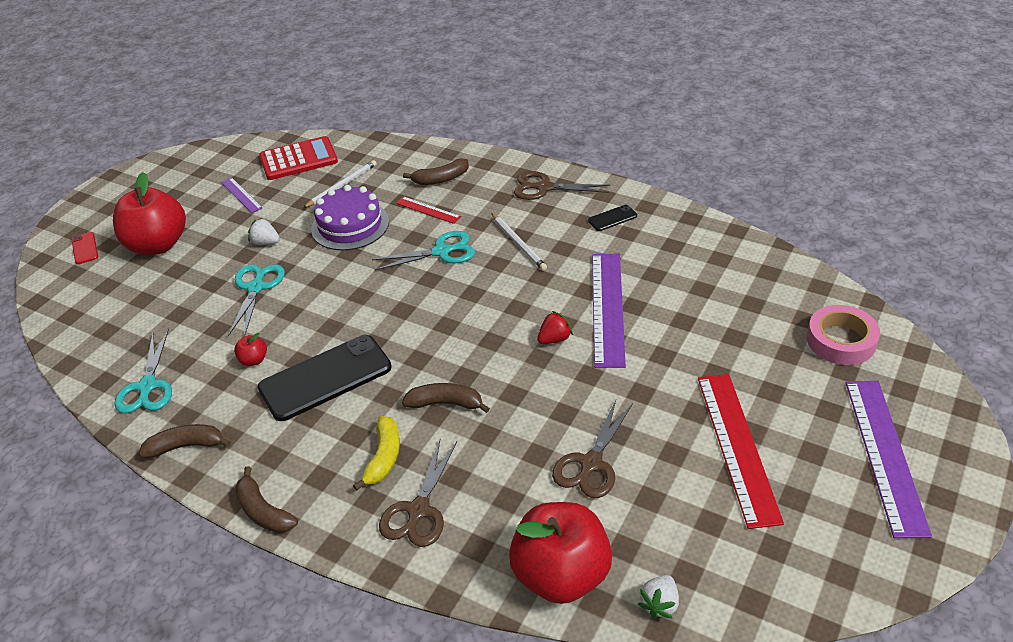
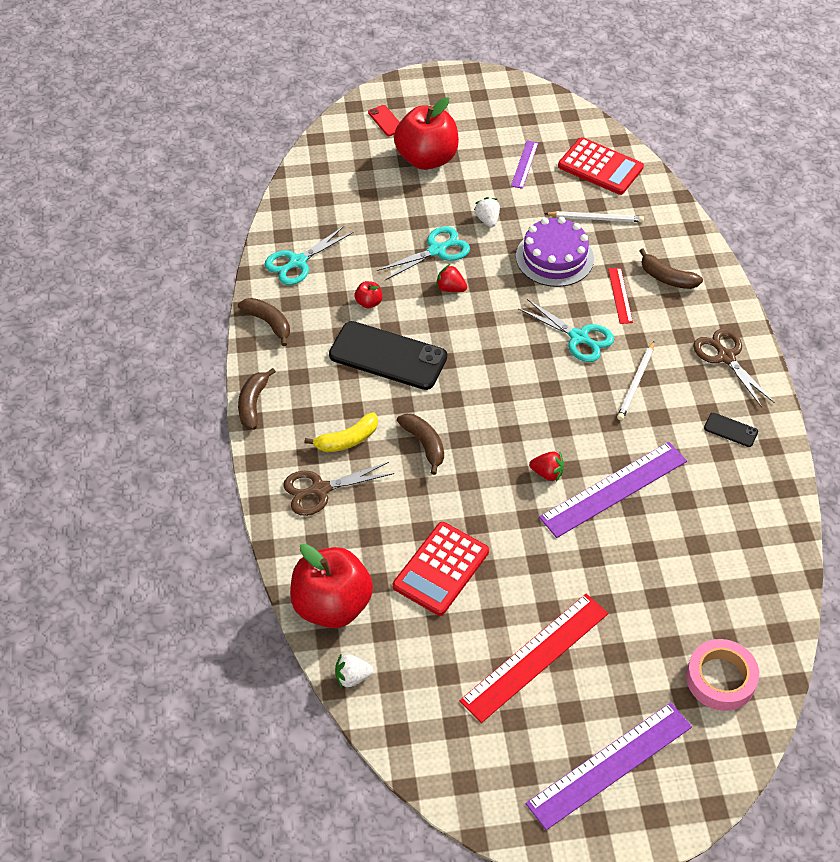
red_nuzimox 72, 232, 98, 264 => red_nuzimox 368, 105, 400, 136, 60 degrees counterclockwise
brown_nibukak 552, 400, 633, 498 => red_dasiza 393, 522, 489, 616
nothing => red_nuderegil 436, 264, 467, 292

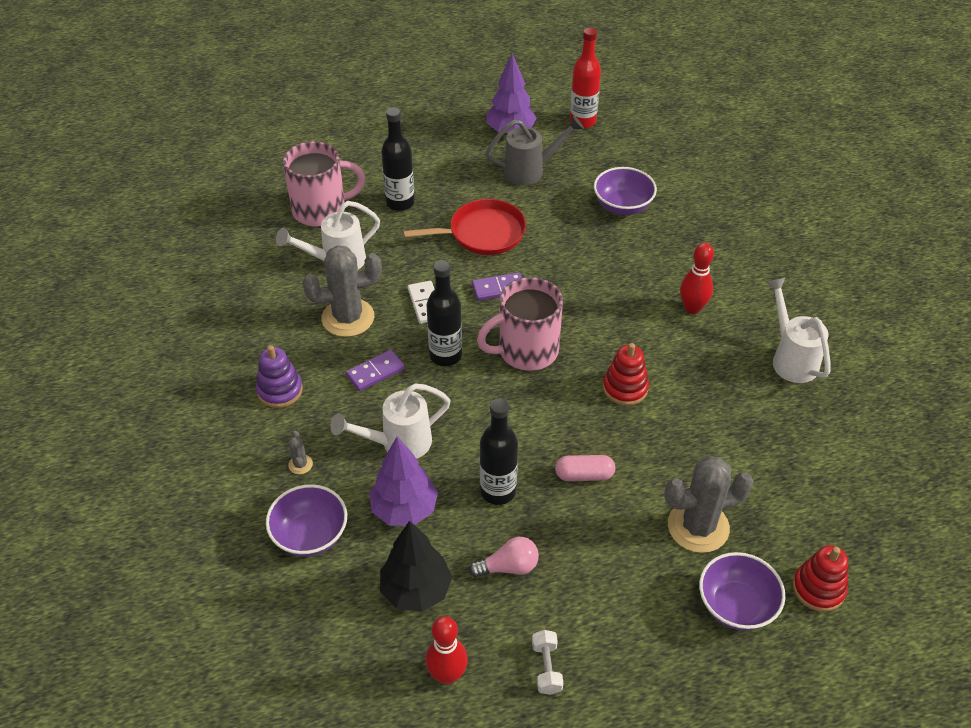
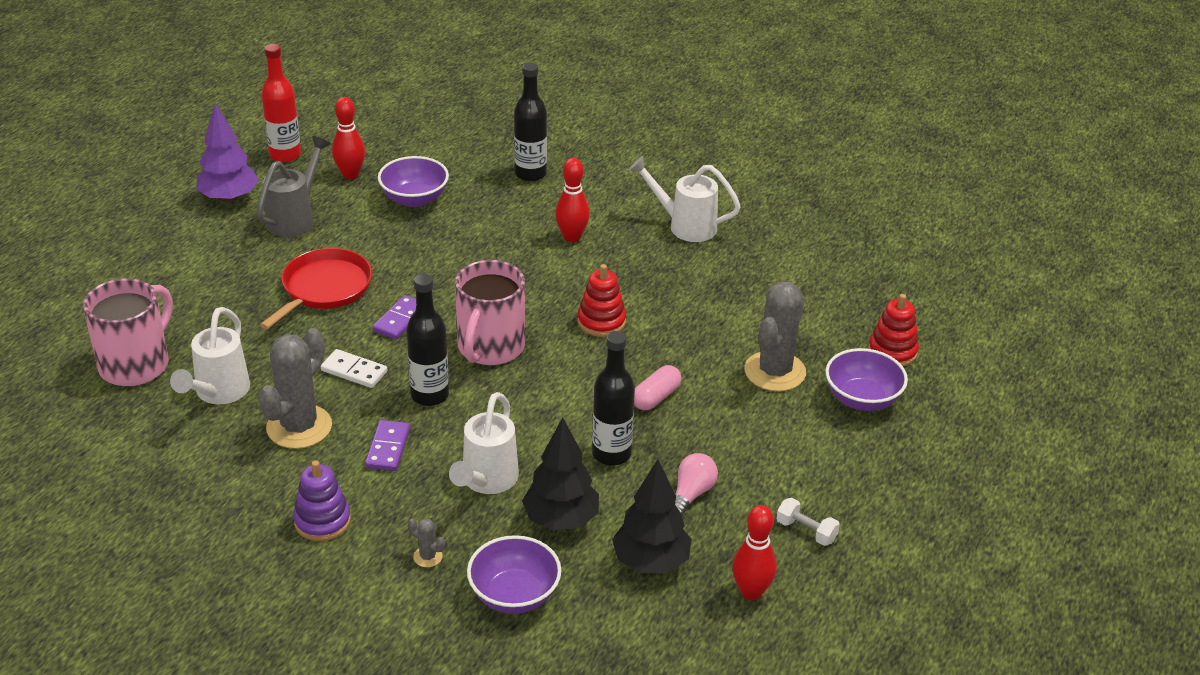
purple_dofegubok 369, 436, 438, 526 => black_dofegubok 522, 417, 599, 530
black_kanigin 381, 107, 415, 211 => black_kanigin 514, 63, 547, 182, moved
nothing => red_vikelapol 332, 97, 365, 179

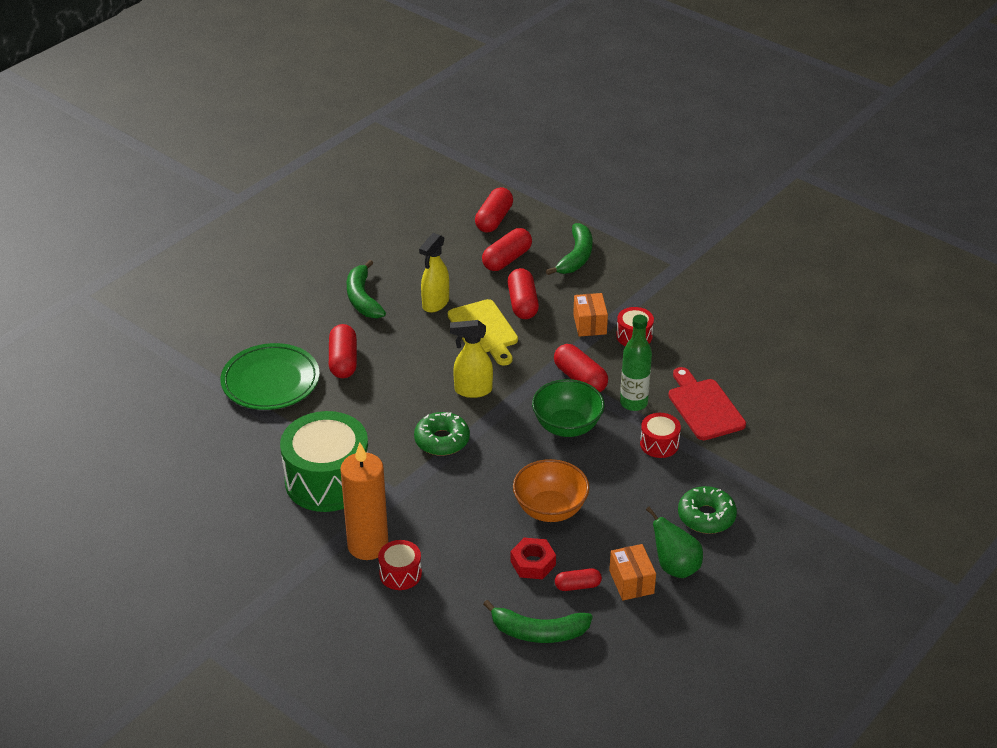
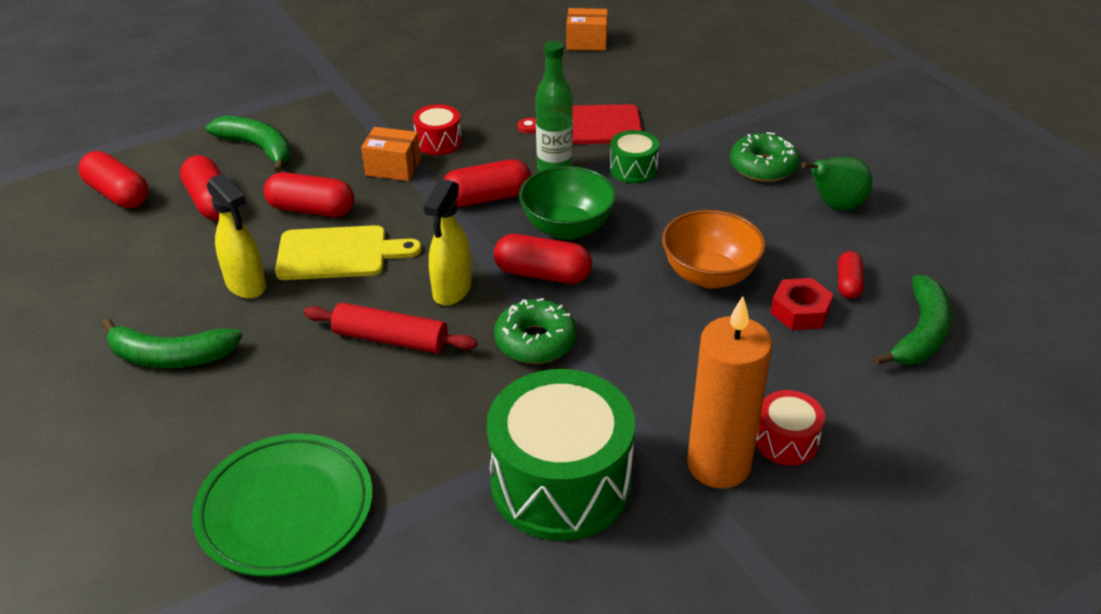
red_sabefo 329, 324, 357, 378 => red_sabefo 494, 234, 592, 284, moved
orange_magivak 609, 544, 656, 600 => orange_magivak 567, 8, 608, 51, moved
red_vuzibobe 640, 413, 681, 458 => green_vuzibobe 610, 130, 659, 183
nothing => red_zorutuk 304, 302, 477, 353

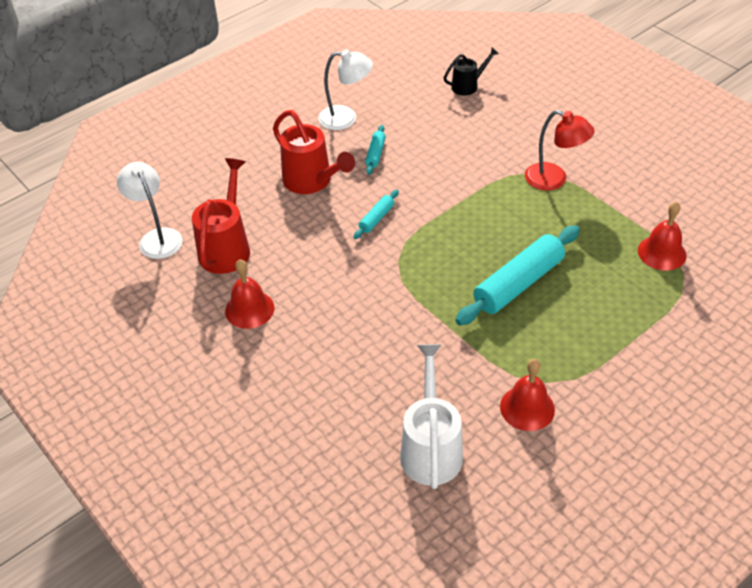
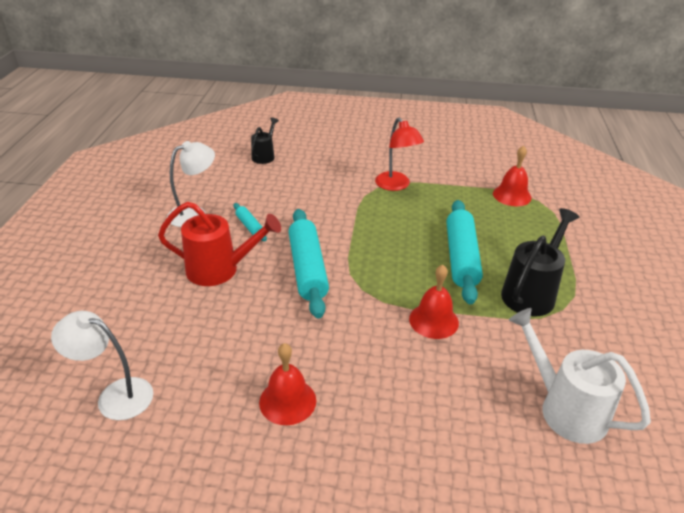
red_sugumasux 192, 158, 250, 274 => nothing
turquoise_zorutuk 354, 190, 399, 239 => turquoise_zorutuk 288, 209, 329, 319, x2.12
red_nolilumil 500, 359, 555, 431 => red_nolilumil 409, 265, 459, 339, moved
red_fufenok 525, 110, 595, 191 => red_fufenok 375, 118, 424, 191, 75 degrees clockwise
nothing => black_sugumasux 501, 208, 579, 317

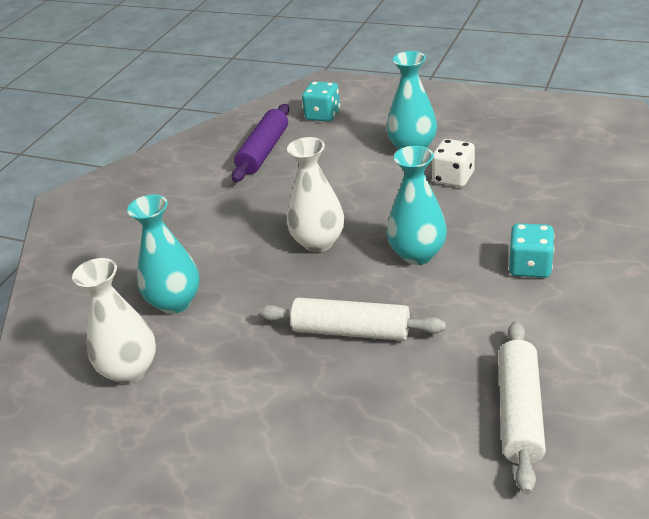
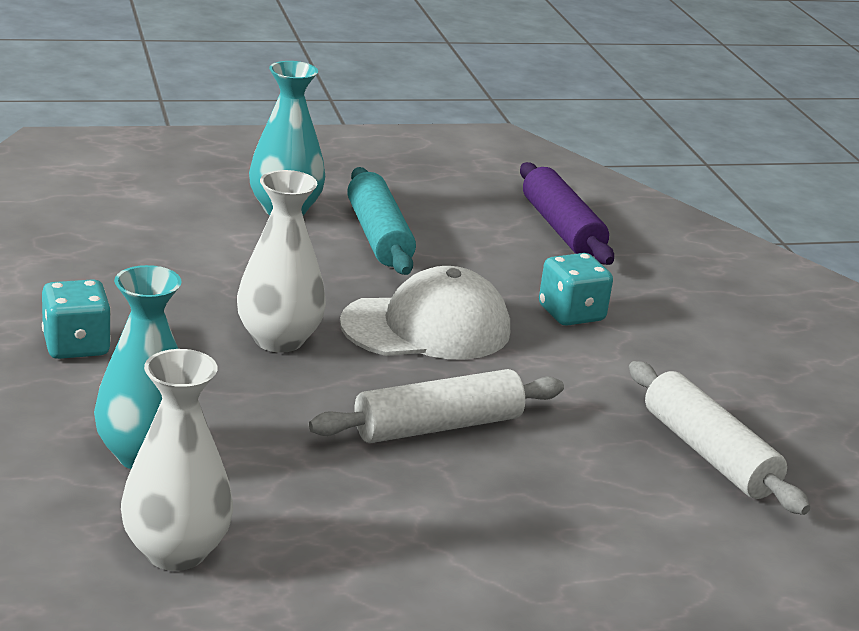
purple_zorutuk 232, 104, 289, 182 => purple_zorutuk 520, 162, 614, 265, moved
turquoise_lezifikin 302, 81, 340, 122 => turquoise_lezifikin 42, 279, 111, 359, moved
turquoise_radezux 387, 146, 447, 265 => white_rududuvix 340, 266, 510, 360
white_lezifikin 432, 139, 475, 187 => turquoise_zorutuk 347, 167, 416, 275

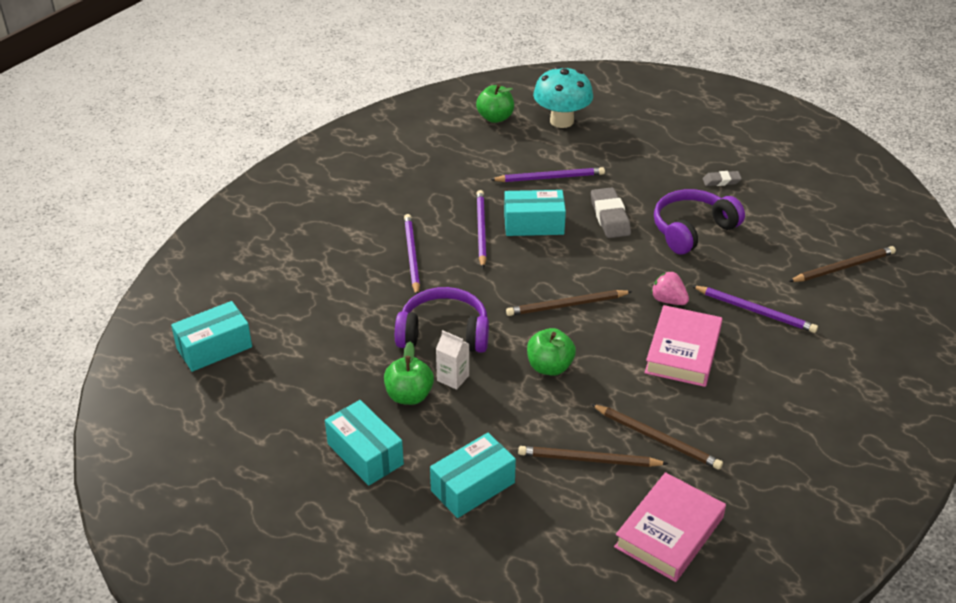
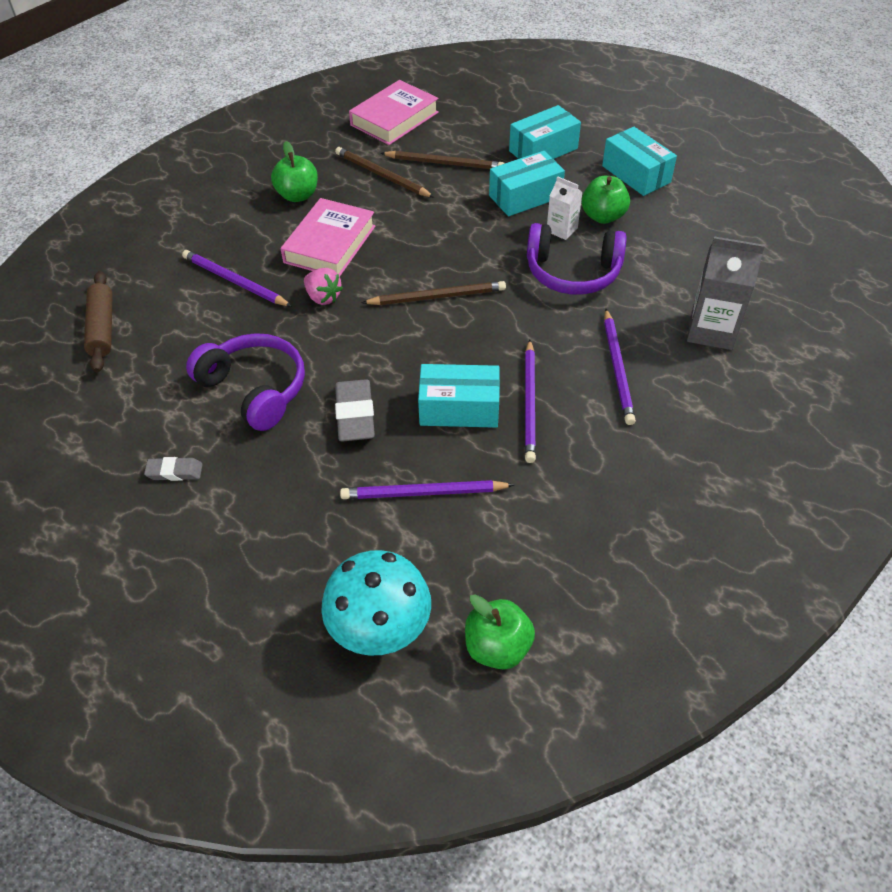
turquoise_magivak 171, 301, 252, 372 => turquoise_magivak 489, 151, 565, 216, moved
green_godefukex 527, 328, 576, 376 => green_godefukex 271, 141, 318, 202, moved
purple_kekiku 654, 189, 745, 255 => purple_kekiku 186, 333, 305, 431, 105 degrees counterclockwise
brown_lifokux 789, 246, 896, 282 => brown_zorutuk 84, 271, 113, 372
nothing => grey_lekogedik 687, 237, 765, 350

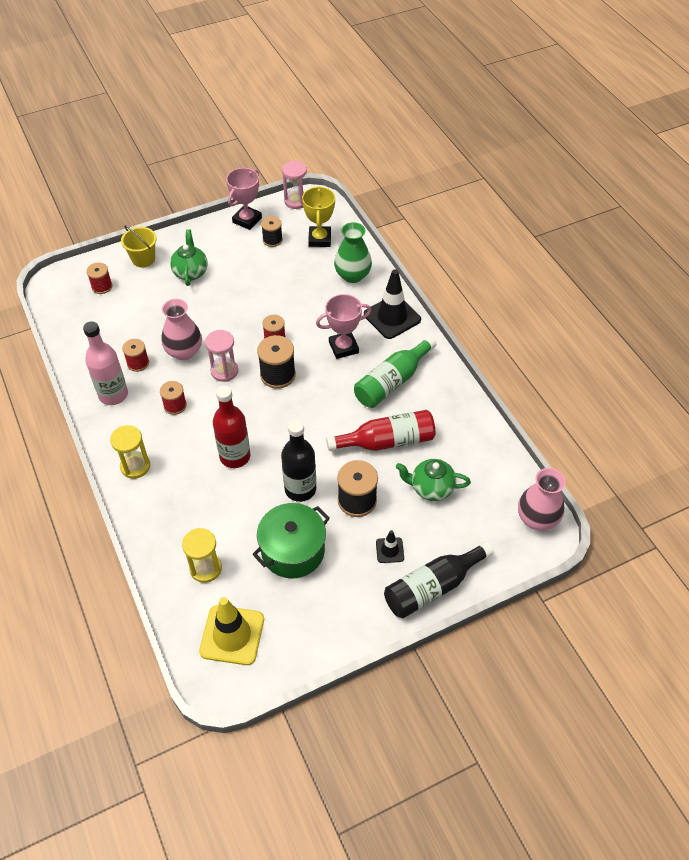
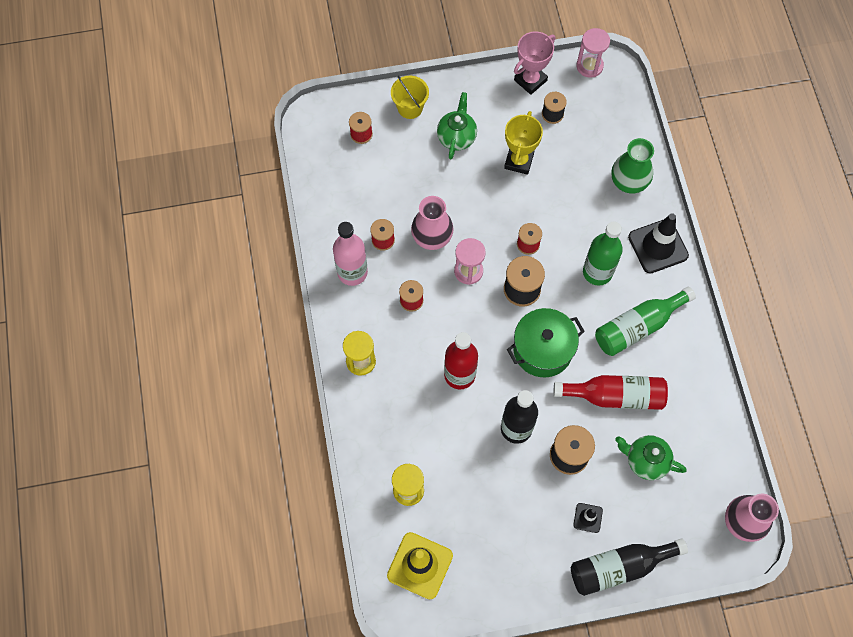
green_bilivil 252, 503, 330, 578 => green_bilivil 507, 308, 585, 377, moved
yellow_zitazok 302, 186, 335, 247 => yellow_zitazok 504, 111, 543, 175, moved
pink_zitazok 316, 294, 371, 359 => green_kanigin 583, 221, 623, 286

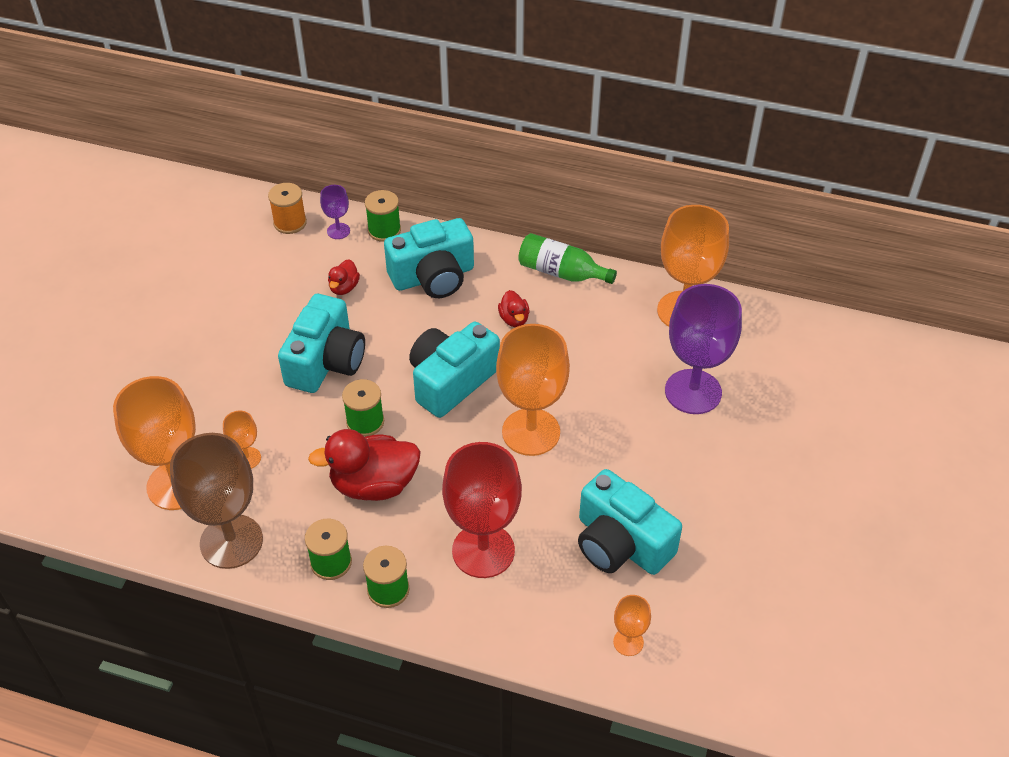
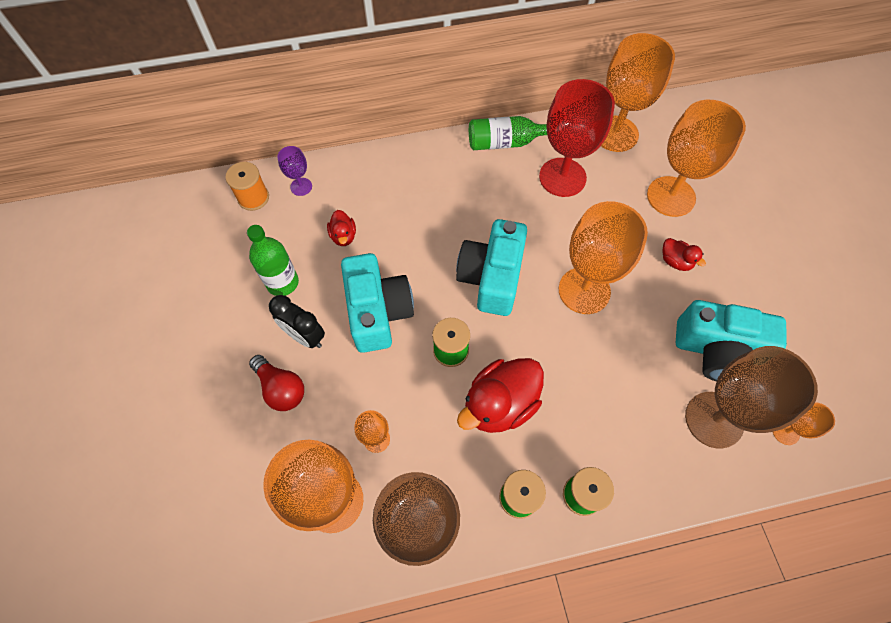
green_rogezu 365, 190, 401, 242 => nothing
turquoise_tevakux 384, 218, 474, 298 => nothing
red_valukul 442, 442, 522, 578 => red_valukul 539, 79, 615, 197, moved
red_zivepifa 498, 290, 529, 327 => red_zivepifa 662, 238, 706, 271, moved
purple_valukul 665, 284, 742, 414 => orange_valukul 647, 100, 746, 217
nothing => green_kanigin 247, 225, 299, 296
nothing => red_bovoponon 249, 355, 304, 411
nothing => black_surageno 269, 295, 325, 348
nothing => brown_valukul 685, 346, 818, 448

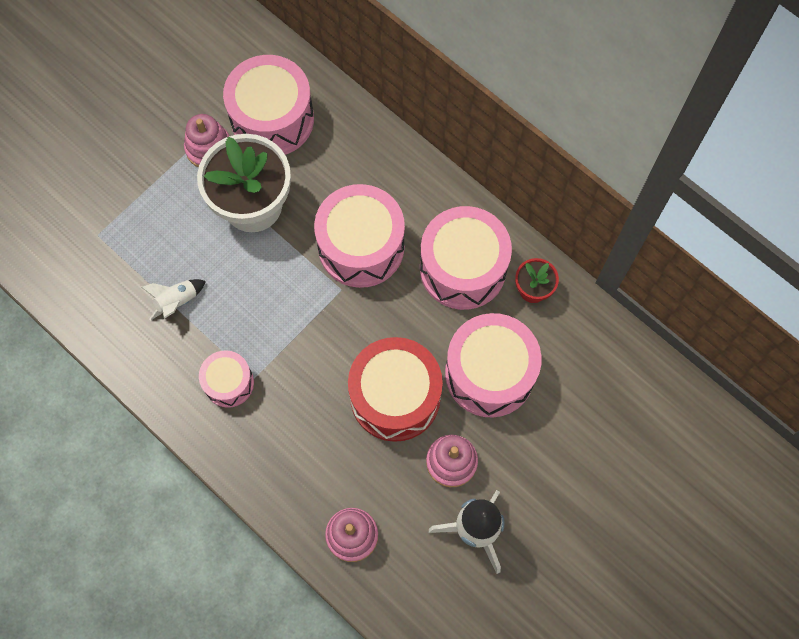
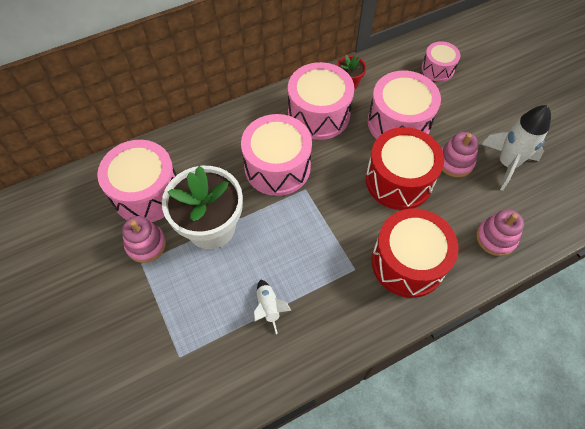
pink_vuzibobe 199, 350, 254, 408 => pink_vuzibobe 422, 41, 460, 82, moved
nothing => red_vuzibobe 372, 208, 459, 298

